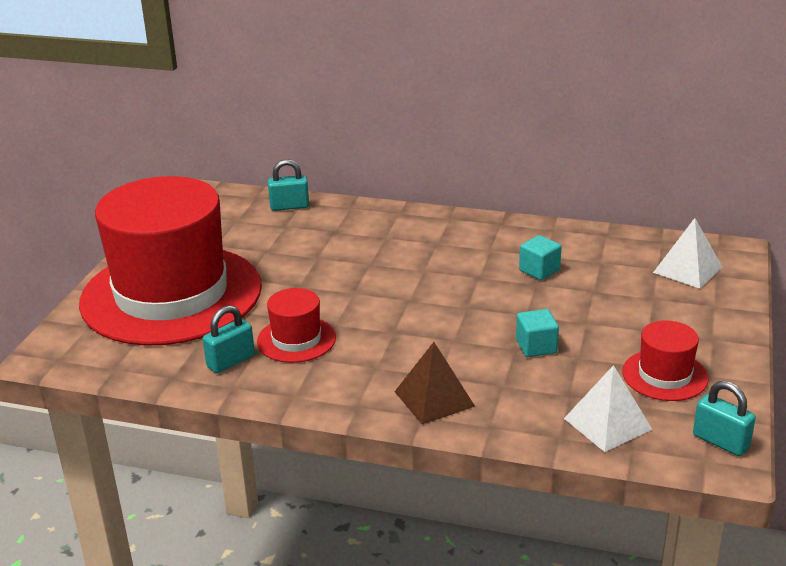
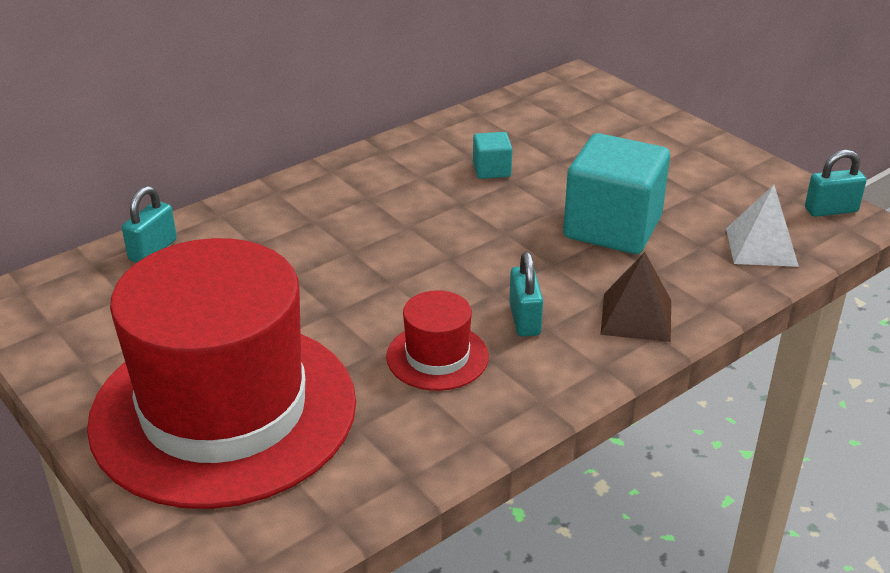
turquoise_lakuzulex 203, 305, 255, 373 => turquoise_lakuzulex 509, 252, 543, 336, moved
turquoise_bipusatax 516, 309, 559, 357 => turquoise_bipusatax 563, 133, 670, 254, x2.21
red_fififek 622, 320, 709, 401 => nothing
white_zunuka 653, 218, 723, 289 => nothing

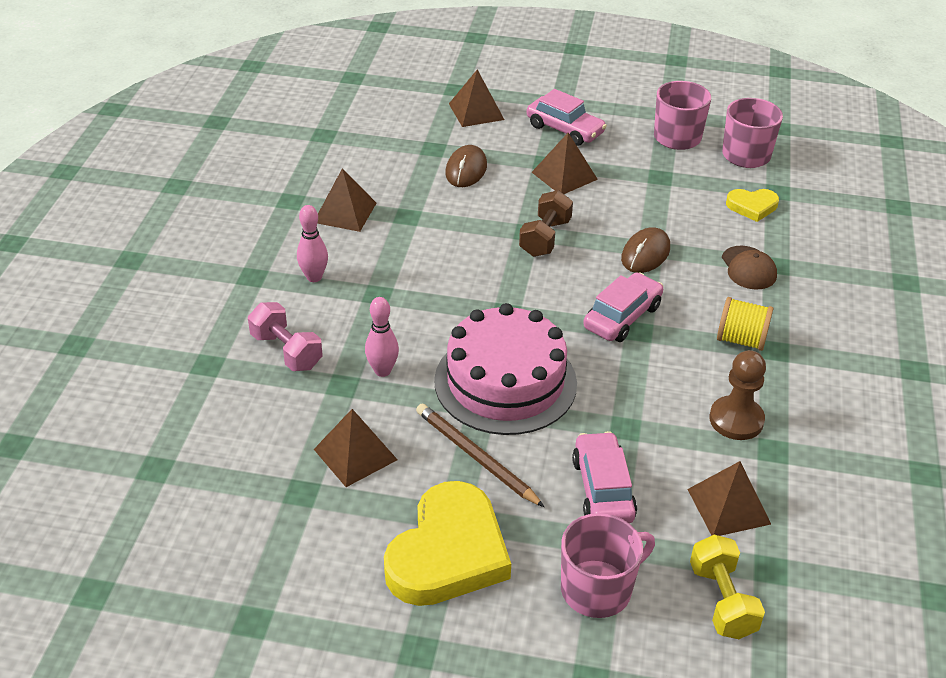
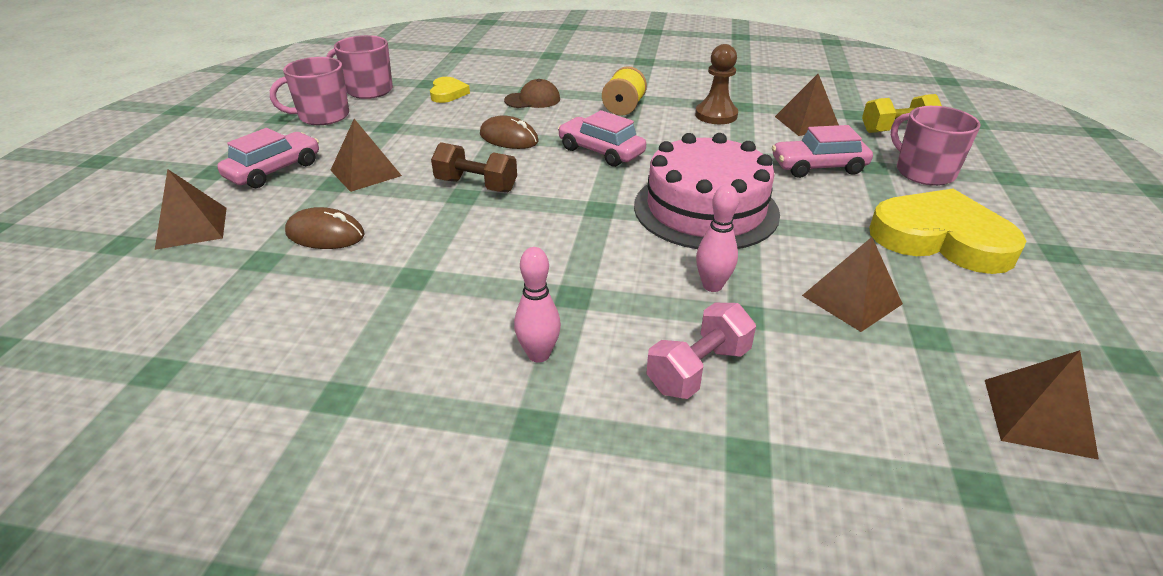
brown_zunuka 317, 169, 376, 232 => brown_zunuka 985, 350, 1099, 460, moved
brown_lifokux 416, 403, 544, 507 => nothing

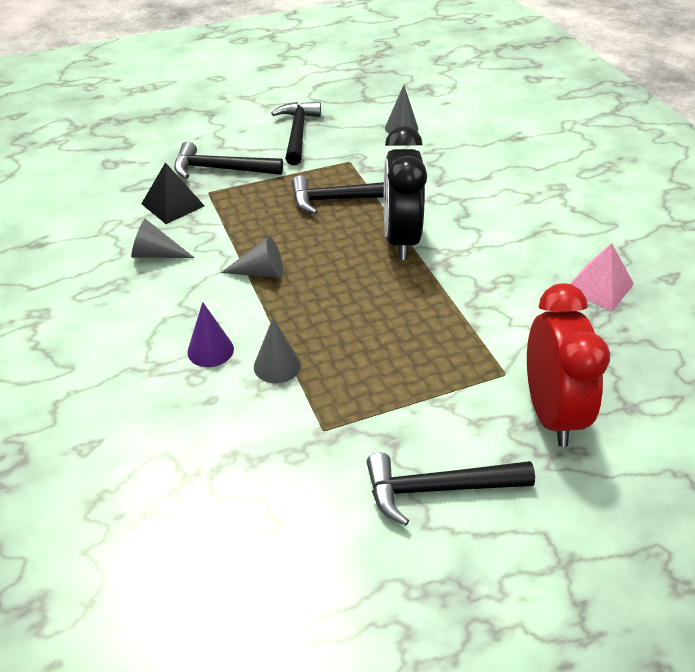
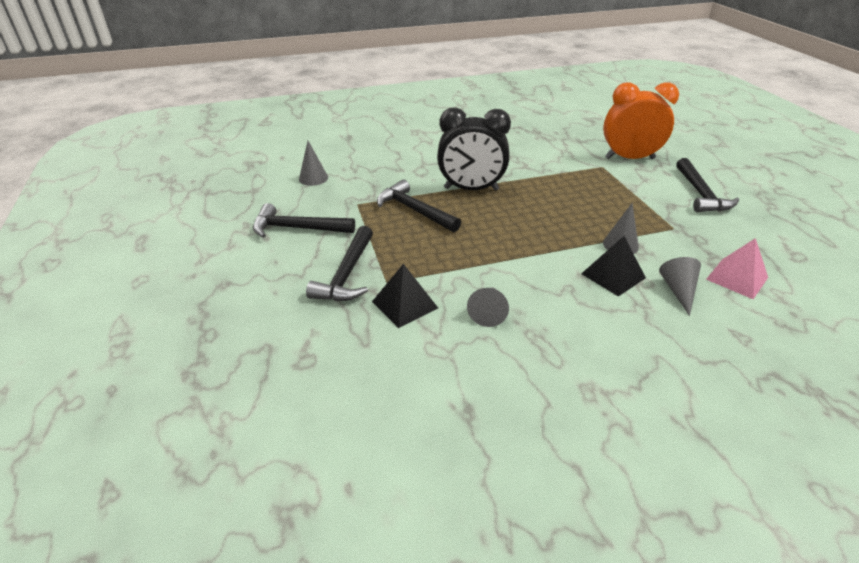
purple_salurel 187, 302, 234, 367 => black_zunuka 581, 236, 646, 297
grey_salurel 221, 237, 283, 278 => grey_salurel 659, 257, 701, 316, moved
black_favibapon 292, 175, 384, 215 => black_favibapon 377, 180, 461, 232, 135 degrees clockwise
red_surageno 527, 283, 610, 447 => orange_surageno 603, 82, 679, 159
pink_zunuka 570, 243, 634, 311 => pink_zunuka 706, 238, 768, 299, moved

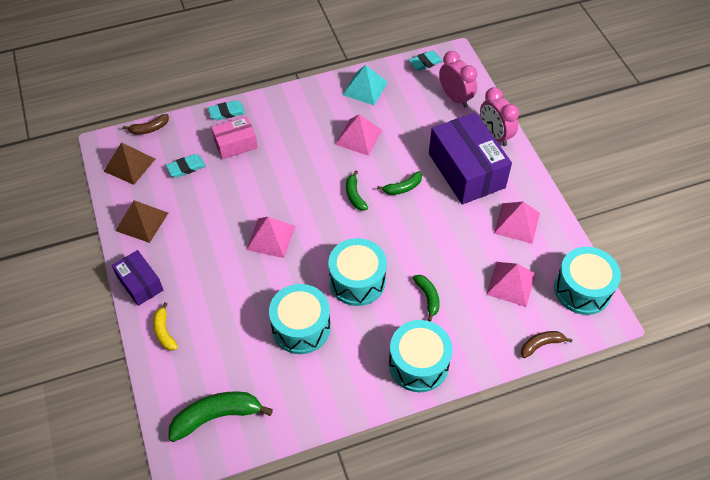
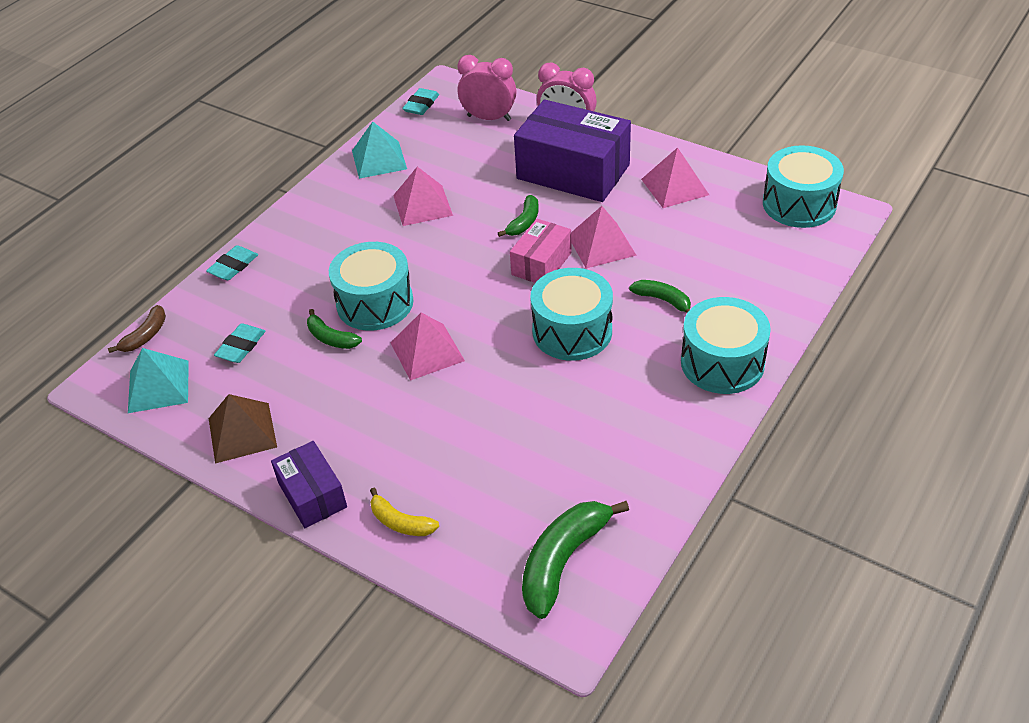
brown_zunuka 104, 142, 155, 185 => turquoise_zunuka 128, 348, 189, 413
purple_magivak 112, 250, 163, 306 => purple_magivak 271, 441, 347, 528, 45 degrees clockwise
pink_magivak 211, 116, 258, 159 => pink_magivak 510, 219, 572, 283, moved
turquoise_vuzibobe 269, 284, 331, 354 => turquoise_vuzibobe 329, 242, 413, 331, moved
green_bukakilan 346, 171, 368, 211 => green_bukakilan 307, 309, 362, 349, moved
pink_zunuka 486, 262, 536, 307 => pink_zunuka 571, 206, 637, 268, moved
brown_bukakilan 521, 331, 573, 358 => nothing

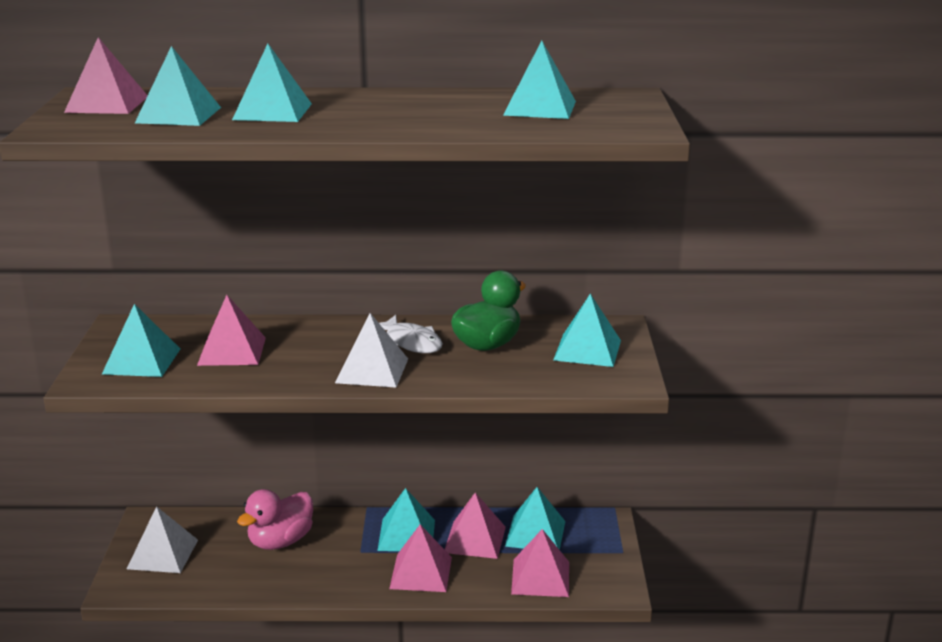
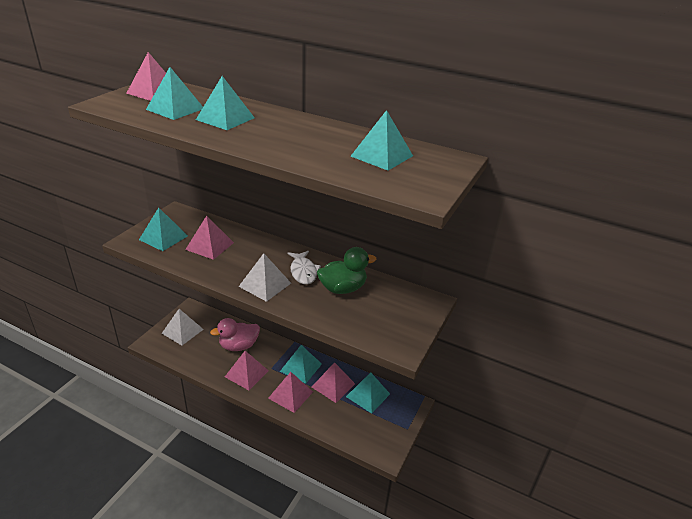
pink_zunuka 511, 529, 569, 597 => pink_zunuka 225, 351, 269, 390, moved
turquoise_zunuka 553, 294, 621, 367 => nothing

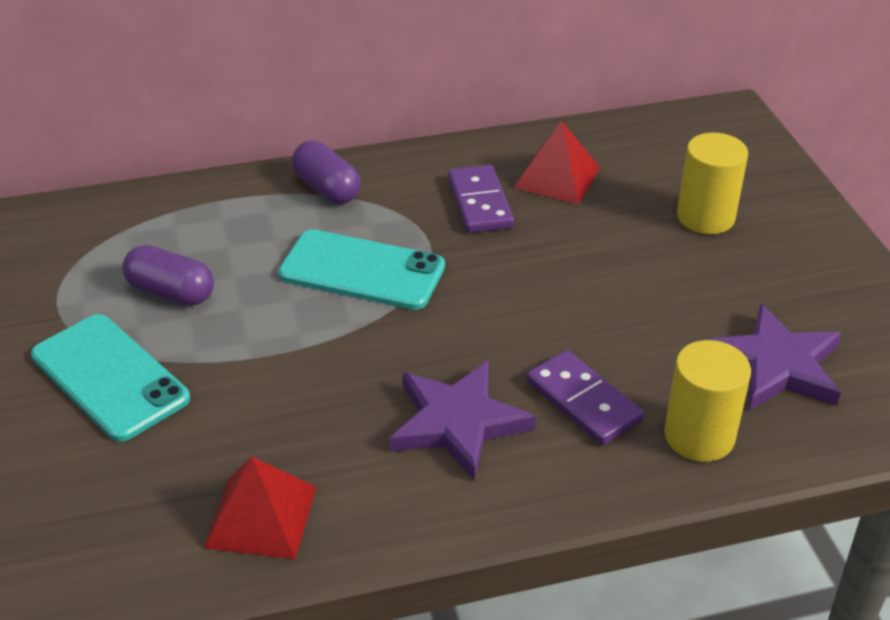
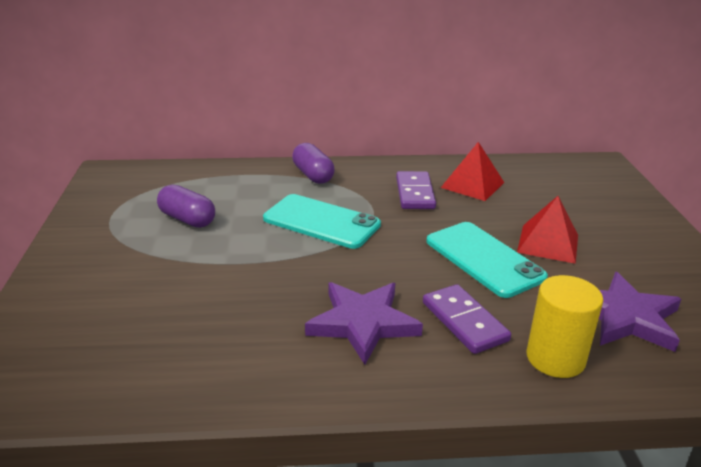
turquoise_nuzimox 31, 314, 190, 442 => turquoise_nuzimox 427, 222, 548, 298, moved
red_zunuka 204, 457, 316, 559 => red_zunuka 517, 196, 578, 264, moved
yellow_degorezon 677, 133, 748, 234 => nothing

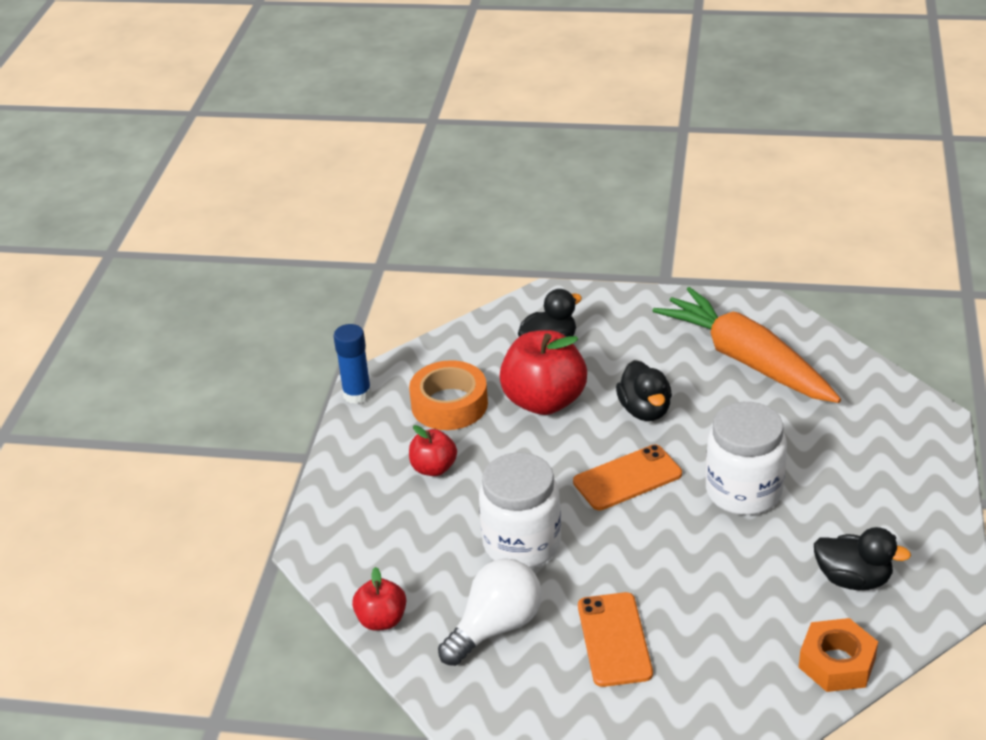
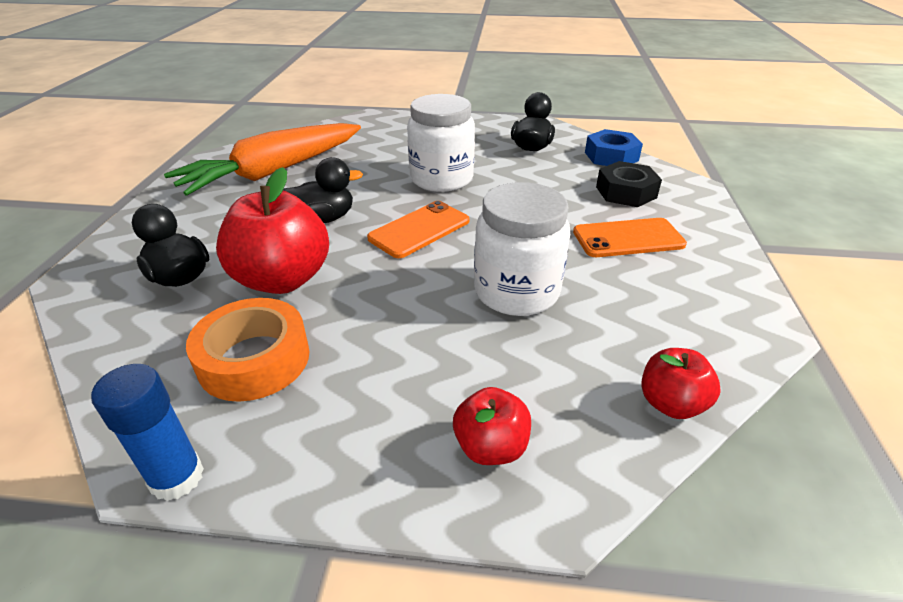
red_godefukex 409, 425, 457, 476 => red_godefukex 453, 387, 531, 465, moved
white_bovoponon 438, 558, 542, 666 => nothing
orange_nuzimox 573, 445, 682, 510 => orange_nuzimox 367, 201, 470, 258, 75 degrees clockwise
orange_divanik 799, 618, 878, 692 => blue_divanik 585, 129, 643, 166
nothing => black_divanik 596, 161, 662, 207

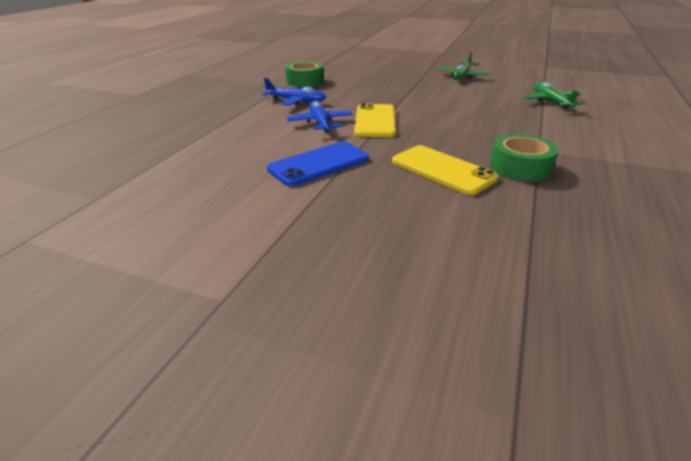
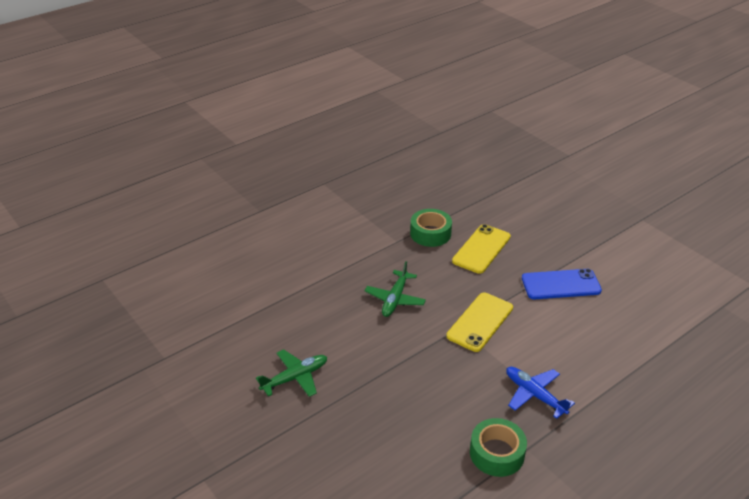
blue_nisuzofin 286, 101, 353, 133 => nothing
yellow_nuzimox 392, 145, 498, 195 => yellow_nuzimox 452, 224, 511, 274, 45 degrees clockwise
green_nisuzofin 522, 82, 584, 110 => green_nisuzofin 365, 261, 426, 317, moved

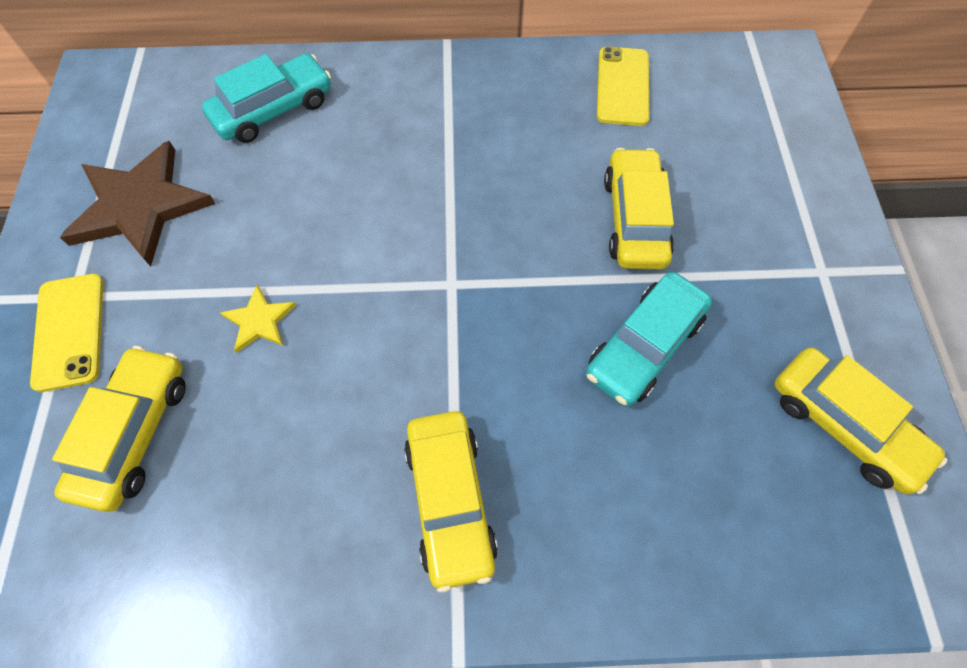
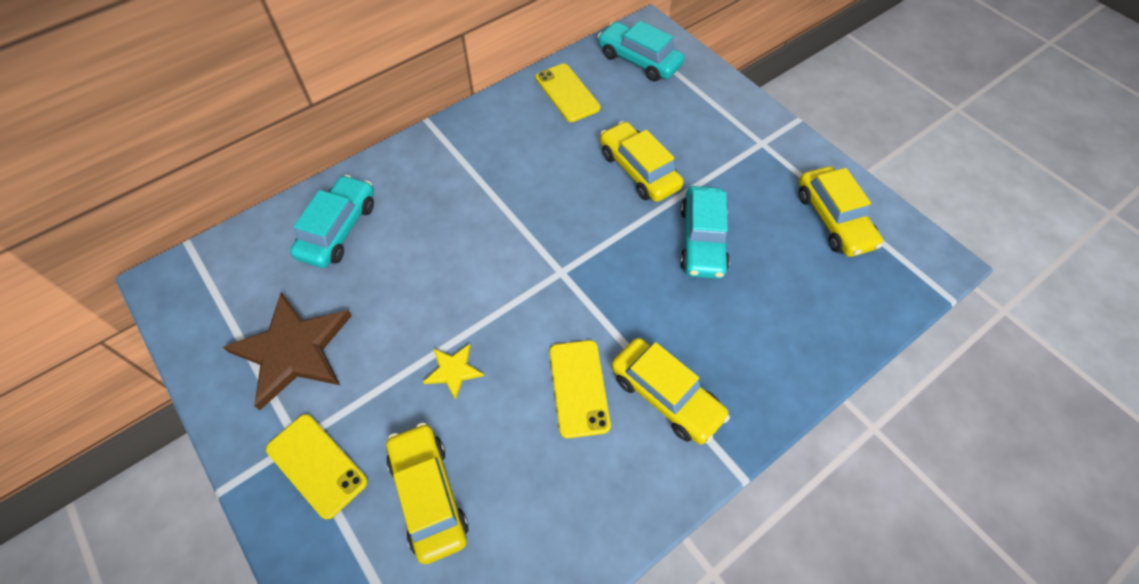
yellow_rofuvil 774, 347, 948, 494 => yellow_rofuvil 799, 166, 883, 257, 60 degrees clockwise
nothing => yellow_nuzimox 550, 340, 611, 439
nothing => turquoise_rofuvil 598, 21, 684, 81

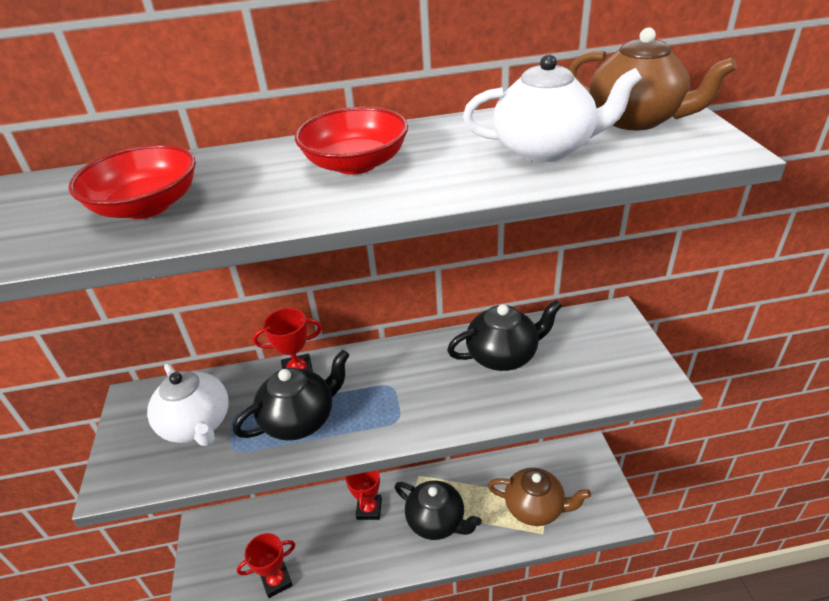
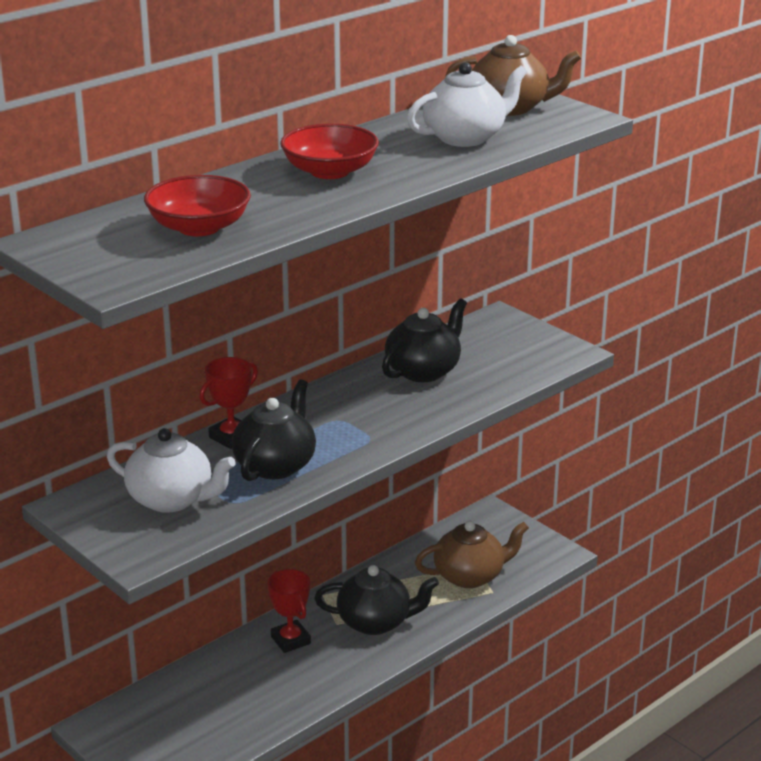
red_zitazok 237, 533, 295, 598 => nothing

